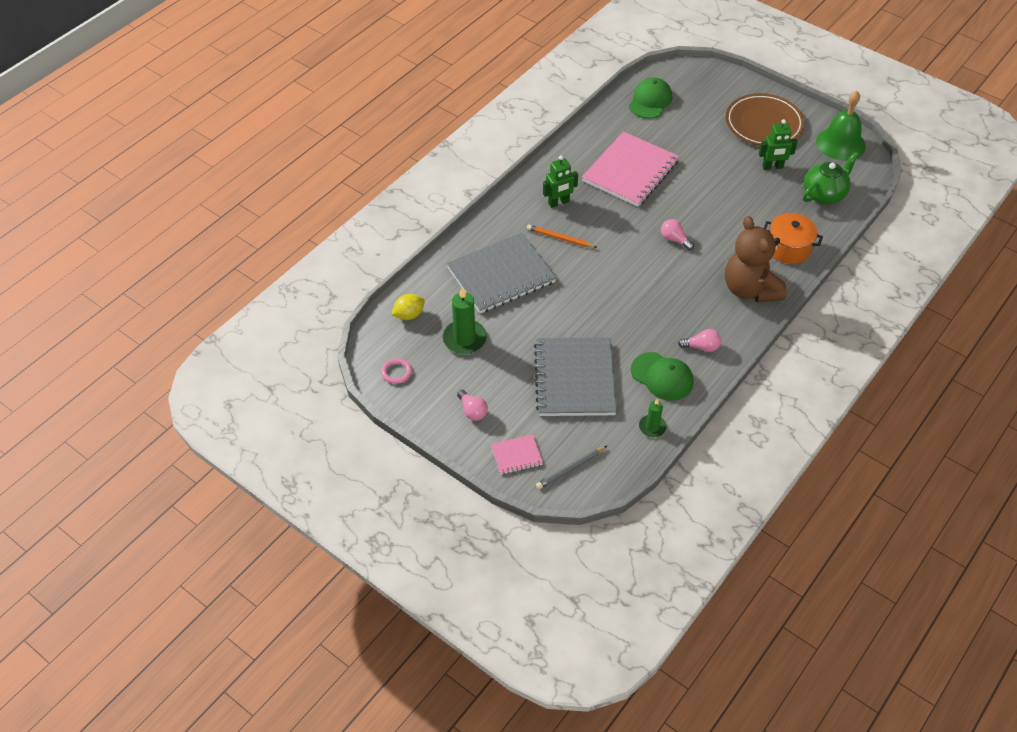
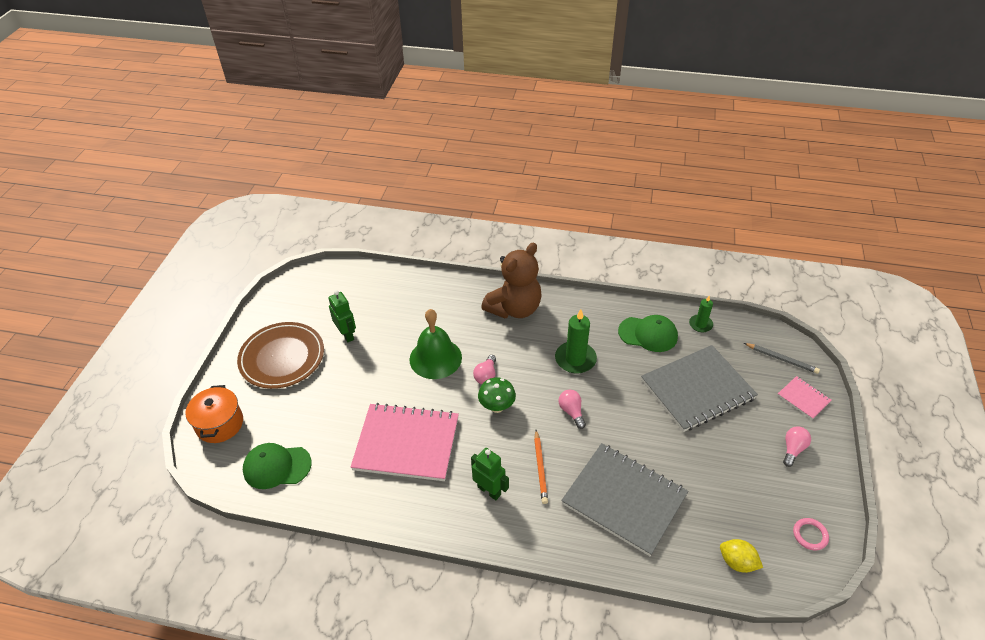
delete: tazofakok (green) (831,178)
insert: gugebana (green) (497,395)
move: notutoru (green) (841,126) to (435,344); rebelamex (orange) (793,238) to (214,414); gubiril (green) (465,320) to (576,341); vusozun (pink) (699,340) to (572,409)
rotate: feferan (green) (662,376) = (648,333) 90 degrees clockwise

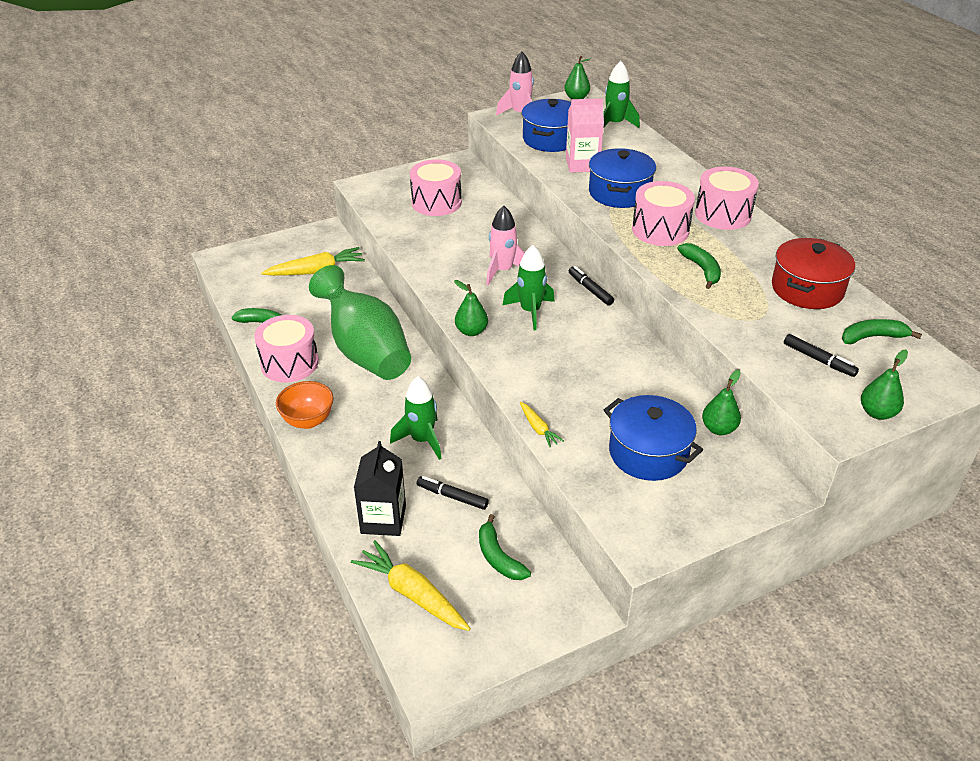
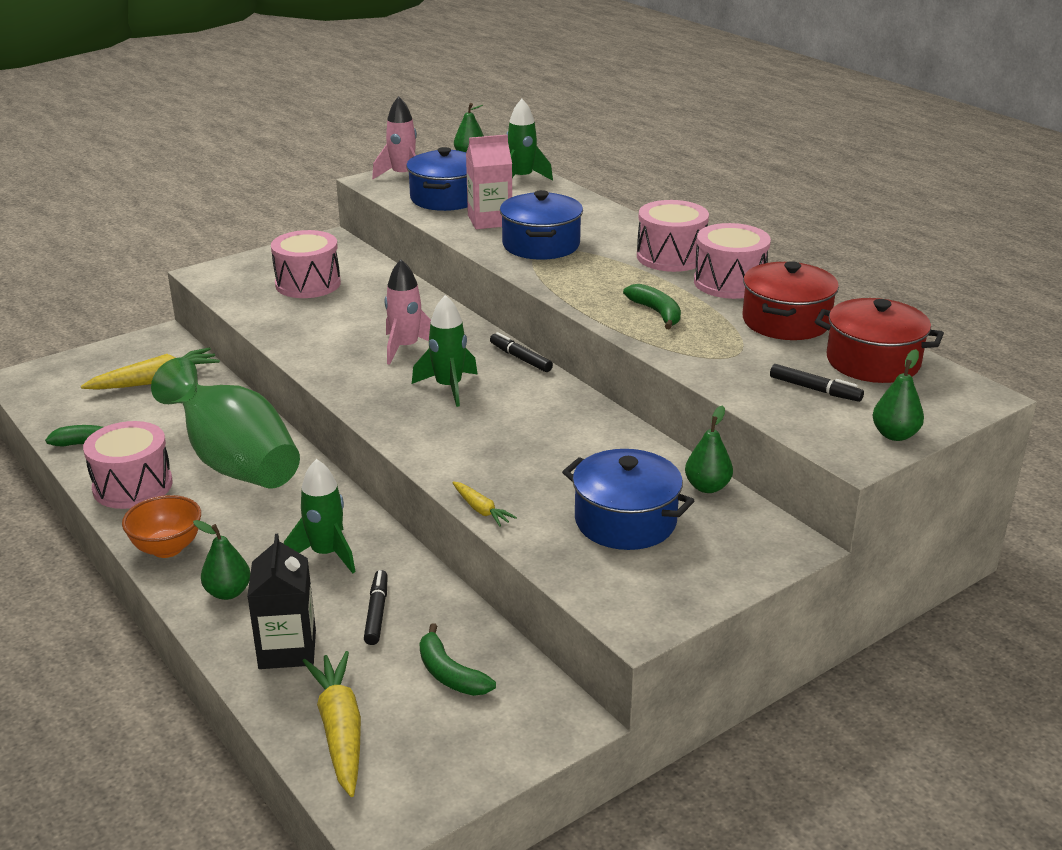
move: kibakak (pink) (663,213) to (732,261); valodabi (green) (471,308) to (221,560)
replace: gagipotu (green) (882,331) to rebelamex (red) (879,340)
rotate: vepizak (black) (453,493) = (376,607) 75 degrees clockwise; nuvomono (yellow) (411,585) = (332,724) 45 degrees clockwise

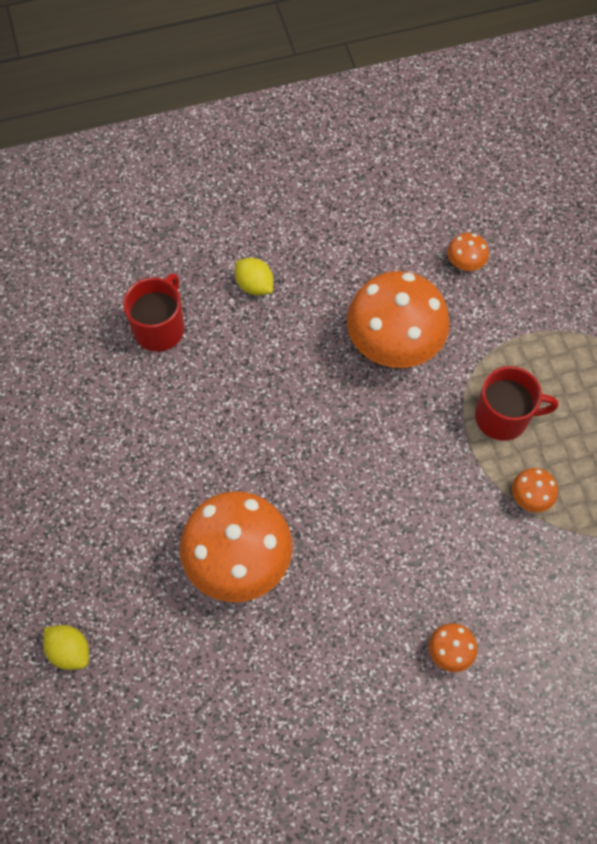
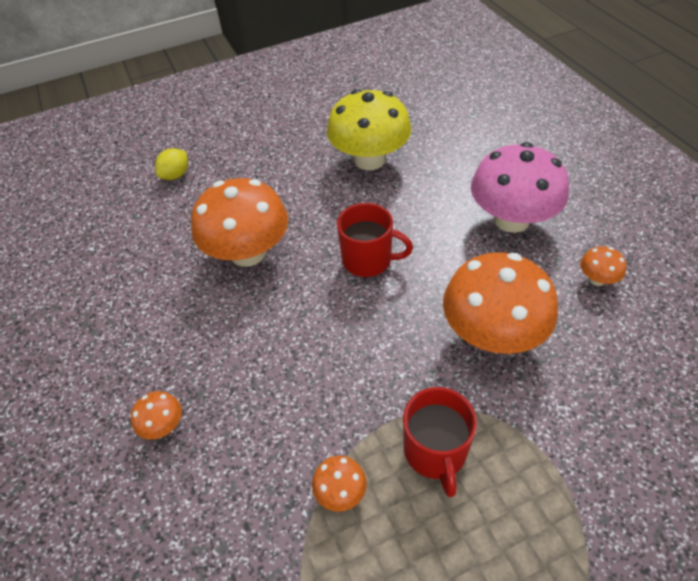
insert: gugebana (yellow) (369,129)
move: gugebana (orange) (468,252) to (603,266); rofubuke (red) (154,312) to (375,240)
replace: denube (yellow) (254,276) to gugebana (pink) (520,187)

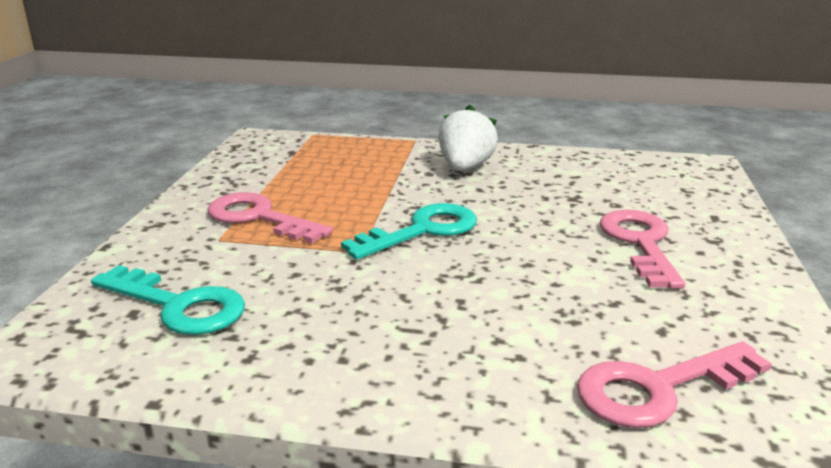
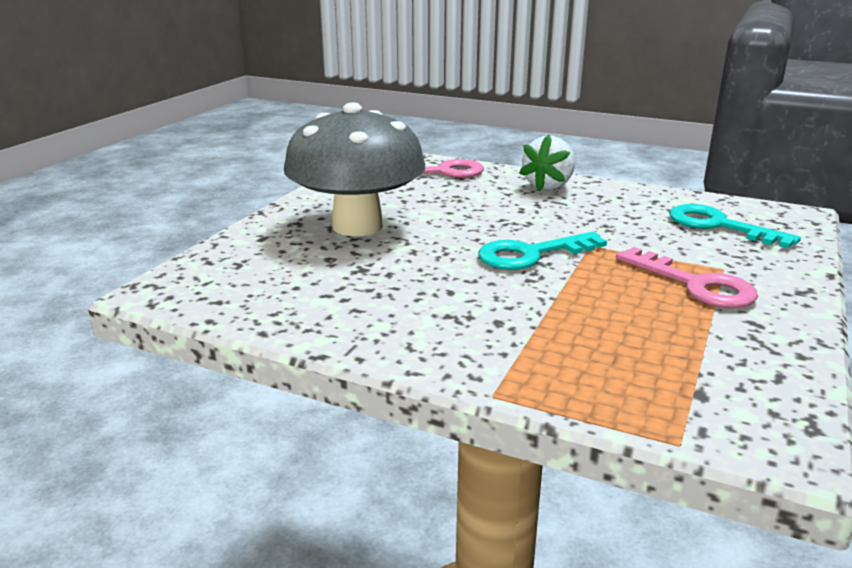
move: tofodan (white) (468,138) to (547,163)
replace: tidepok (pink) (642,249) to gugebana (grey) (354,169)

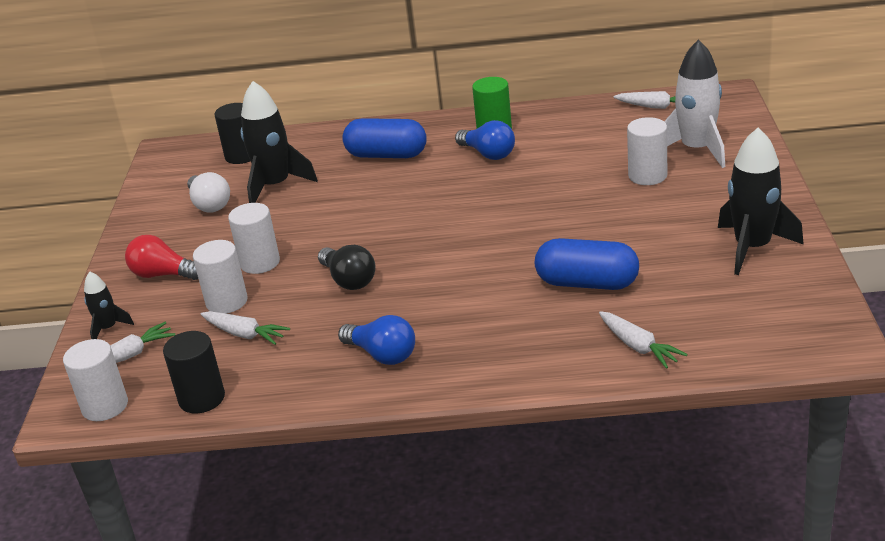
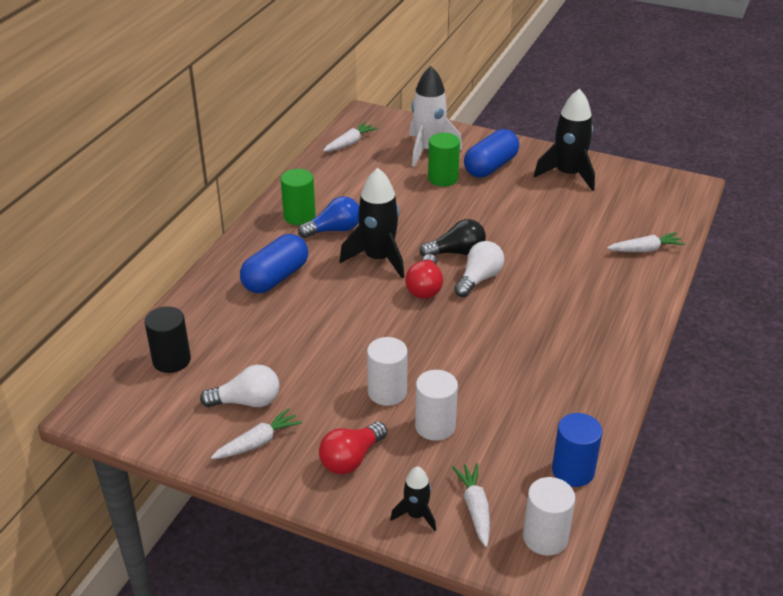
delete: vusozun (blue) (376,340)
insert: vusozun (white) (479,269); vusozun (red) (424,276)
move: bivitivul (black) (279,142) to (371,223); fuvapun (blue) (587,264) to (491,153); vusozun (black) (346,267) to (452,238); nuvomono (white) (245,328) to (256,433)
recolor: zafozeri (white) (647,151) to zafozeri (green) (444,160); zafozeri (black) (194,372) to zafozeri (blue) (577,450)

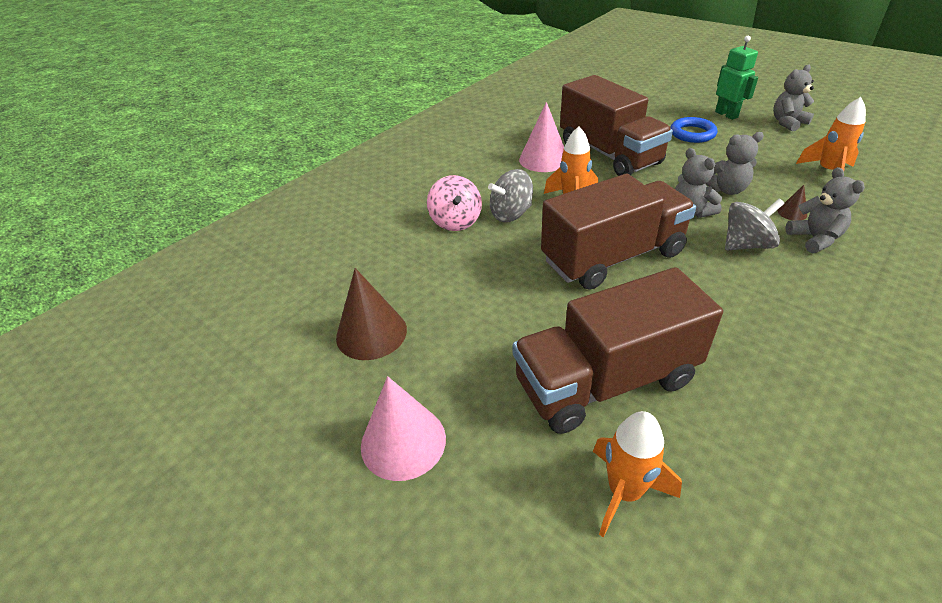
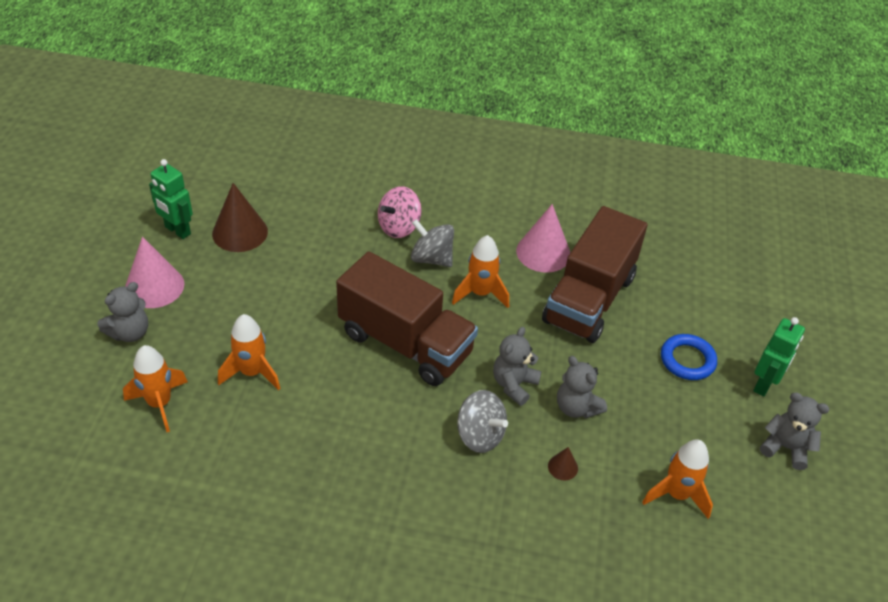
insert: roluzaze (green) (171,199)
move: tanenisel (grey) (825,210) to (123,312)
replace: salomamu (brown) (618,350) to bivitivul (orange) (249,352)

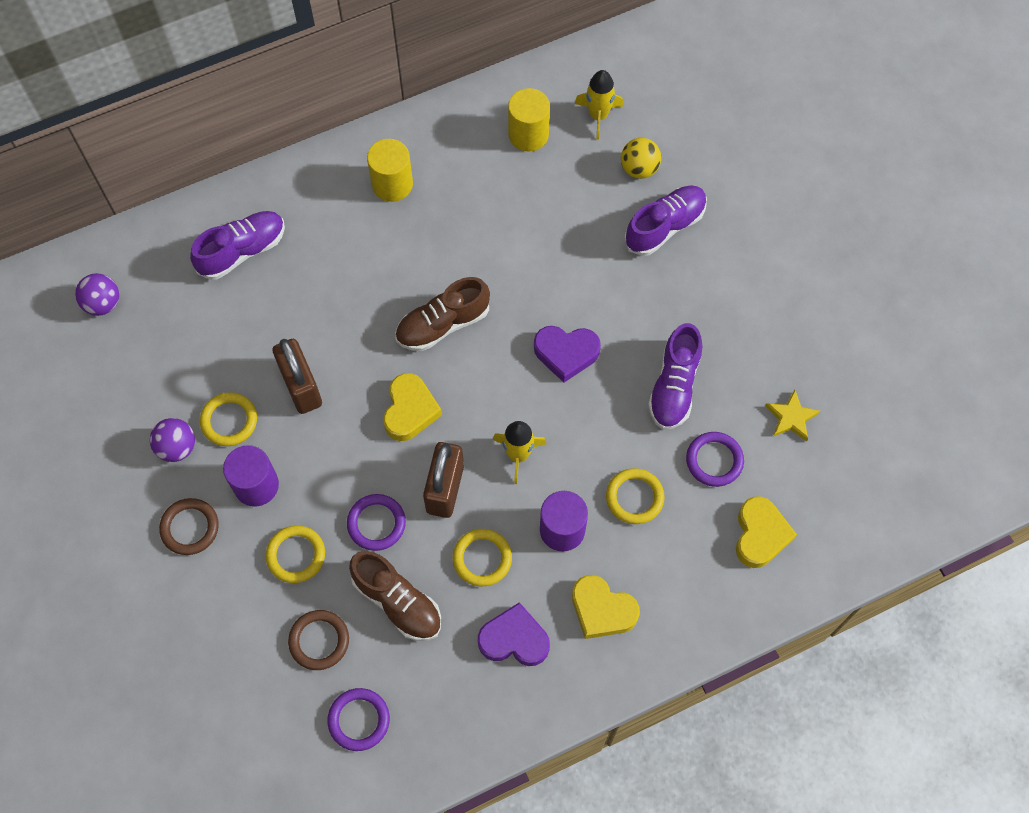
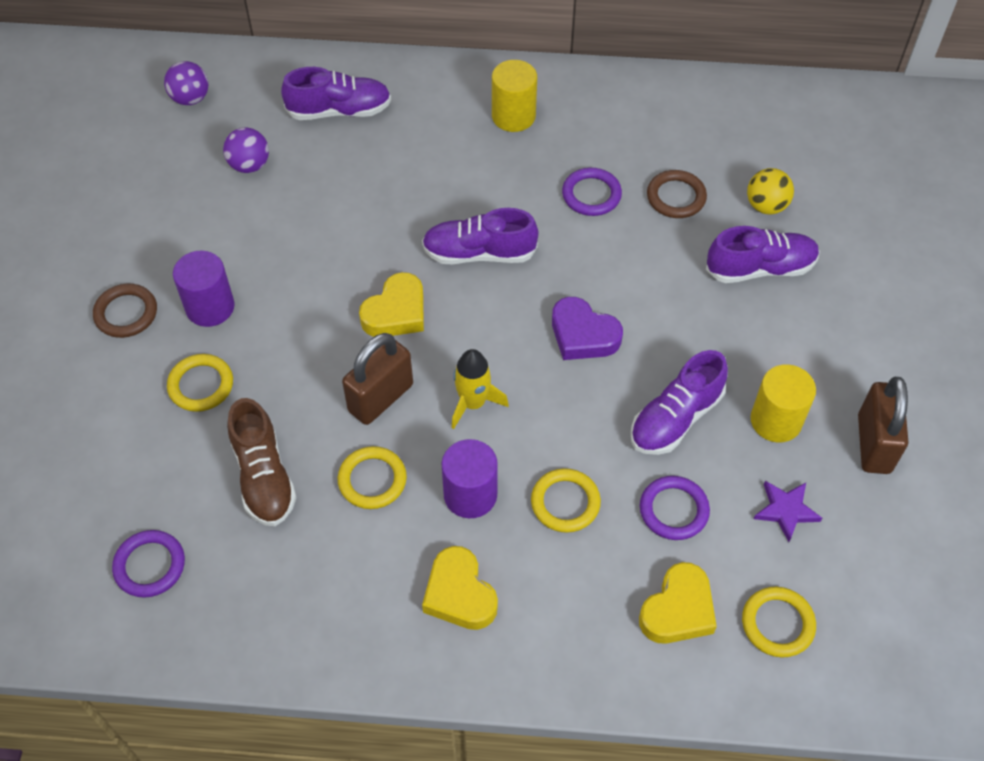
delete: bivitivul (yellow) (599,105); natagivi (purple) (514,634)
move: zafozeri (yellow) (529,120) to (783,403); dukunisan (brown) (297,376) to (883,425); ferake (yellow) (228,419) to (779,622); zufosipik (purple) (172,440) to (246,150); ferake (purple) (376,522) to (592,192); ferake (brown) (318,640) to (677,194)
recolor: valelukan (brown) (442,314) to valelukan (purple) (480,236); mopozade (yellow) (792,416) to mopozade (purple) (788,511)

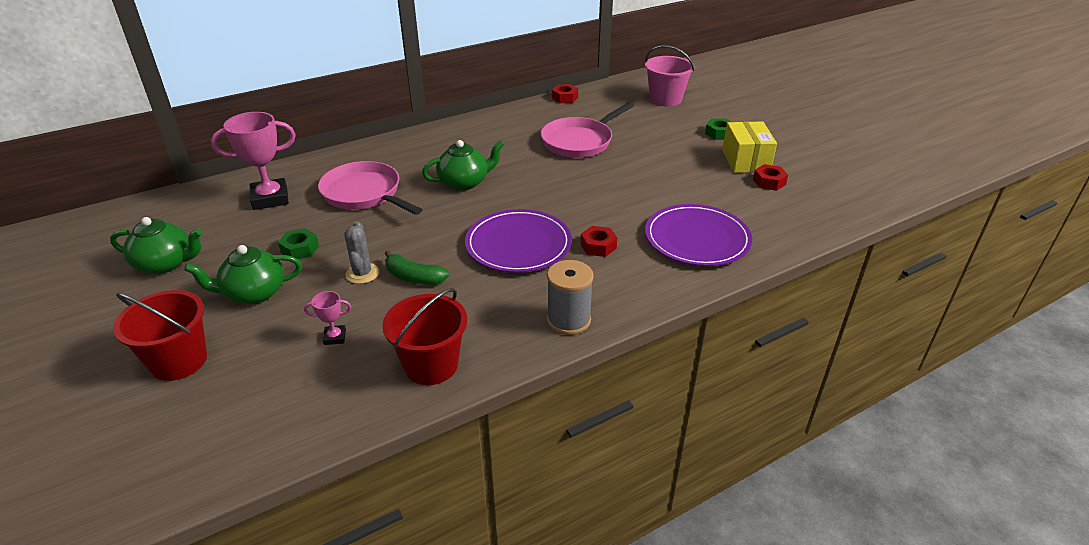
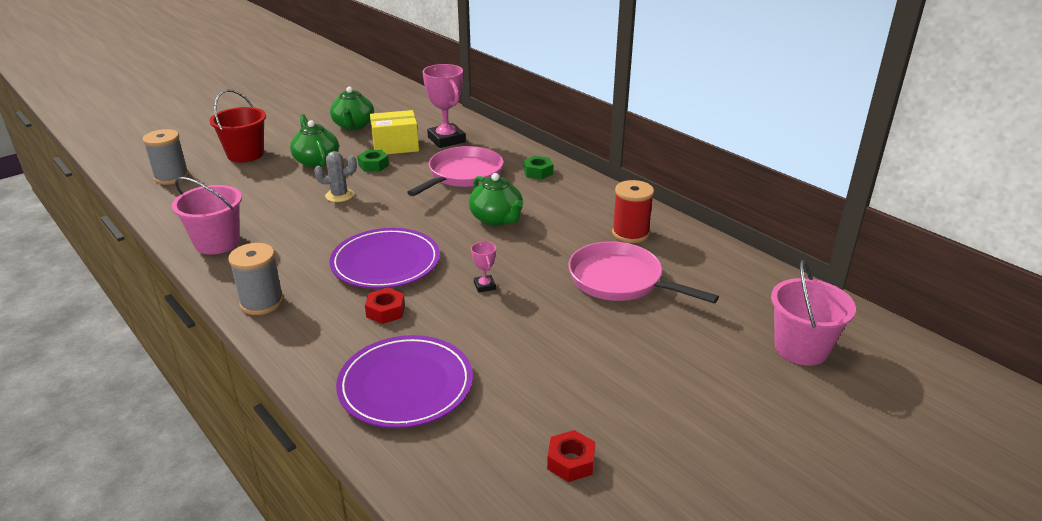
delete: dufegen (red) (565,93); gagipotu (green) (417,267)
insert: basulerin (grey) (166,157); basulerin (red) (633,211)
move: dufegen (green) (718,129) to (538,167); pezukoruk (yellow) (749,147) to (394,132); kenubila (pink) (327,318) to (483,267)
recolor: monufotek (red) (424,336) to monufotek (pink) (207,215)

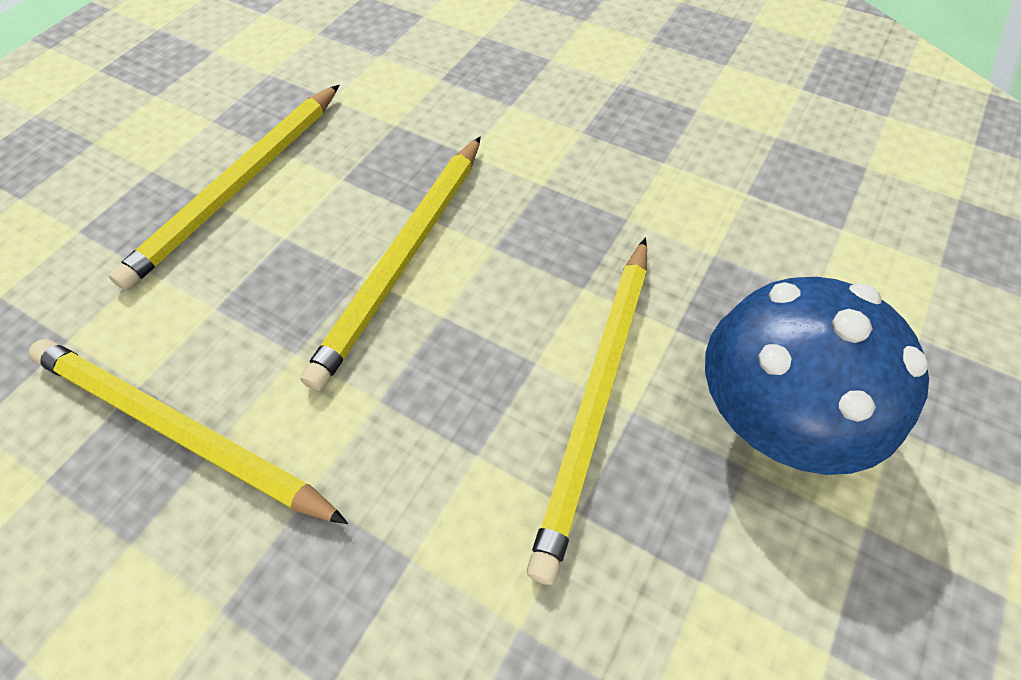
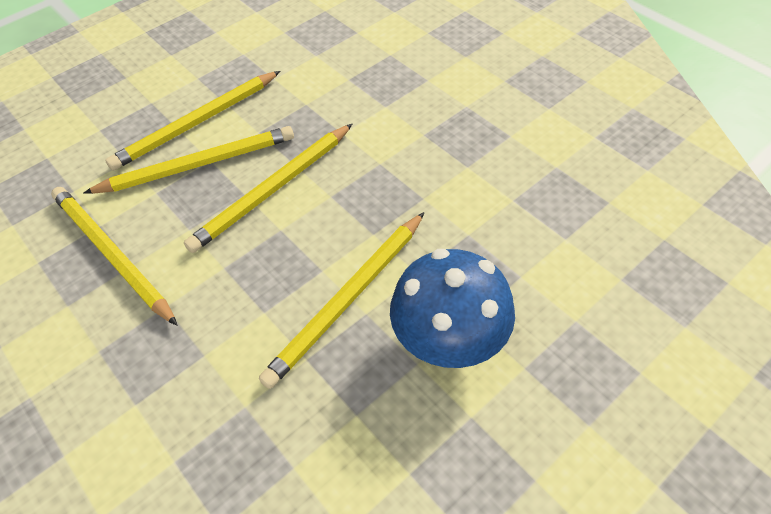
insert: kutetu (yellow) (188,160)

